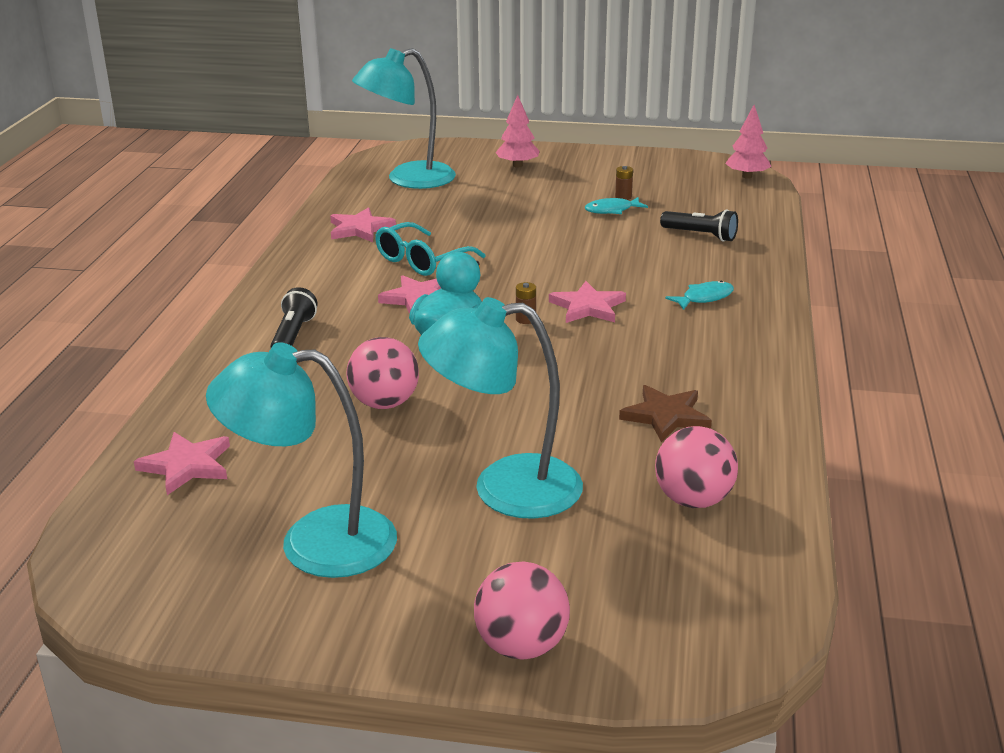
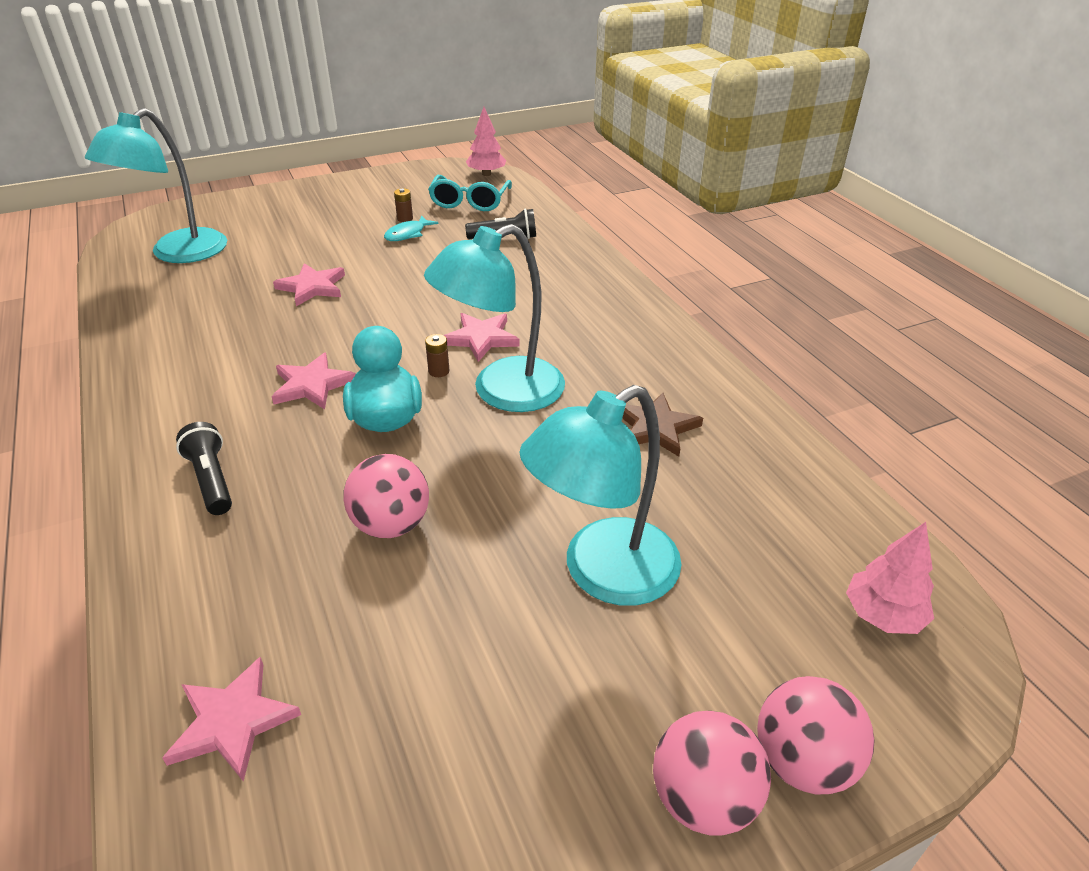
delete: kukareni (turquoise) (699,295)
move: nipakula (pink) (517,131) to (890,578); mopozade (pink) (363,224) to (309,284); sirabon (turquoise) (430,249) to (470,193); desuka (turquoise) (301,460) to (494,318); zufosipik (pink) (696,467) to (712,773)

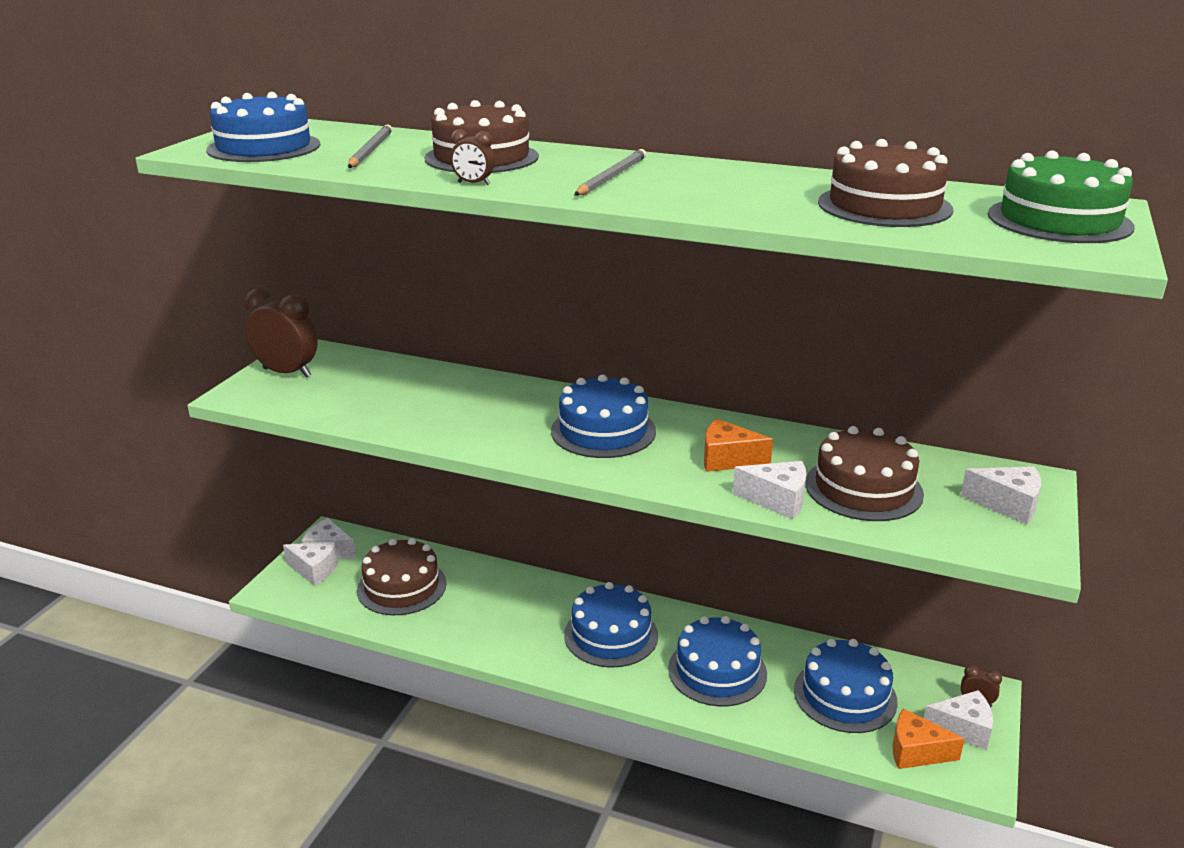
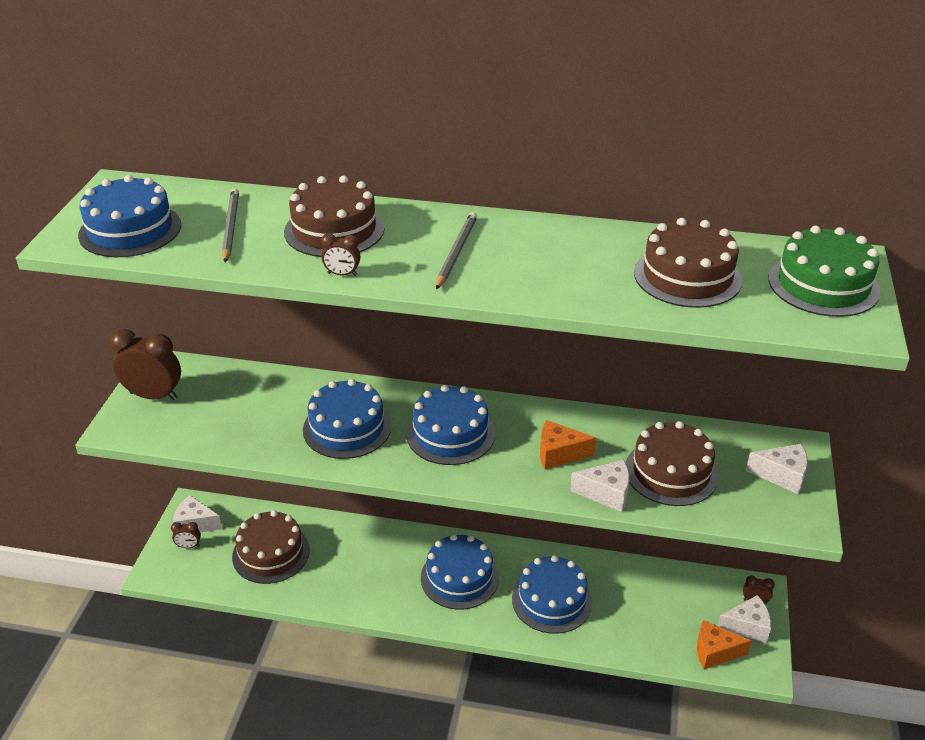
move: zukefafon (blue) (846,686) to (347,419)
replace: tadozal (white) (310,564) to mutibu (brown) (186,535)

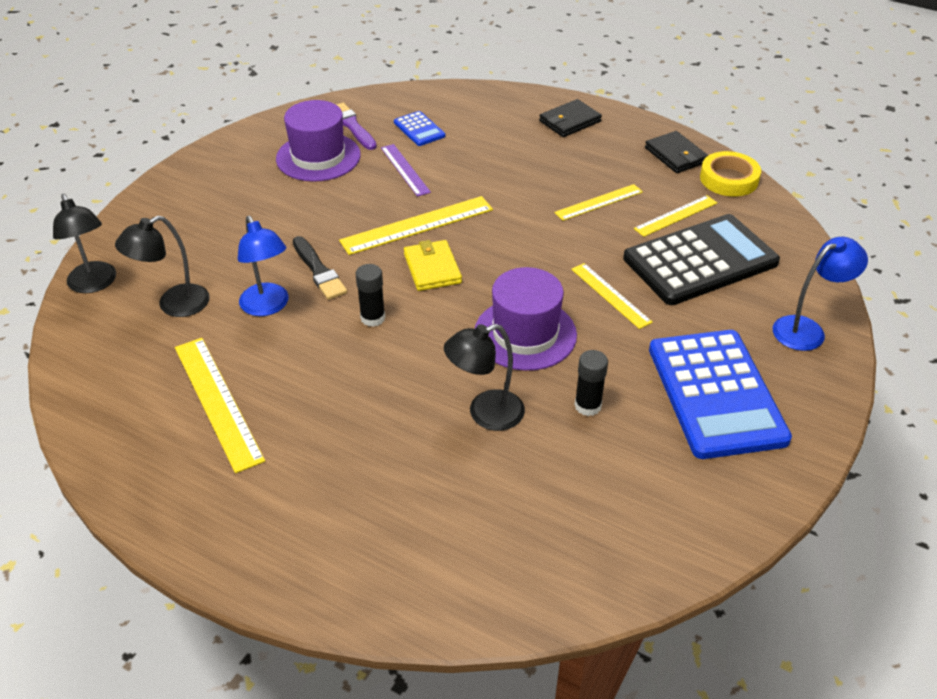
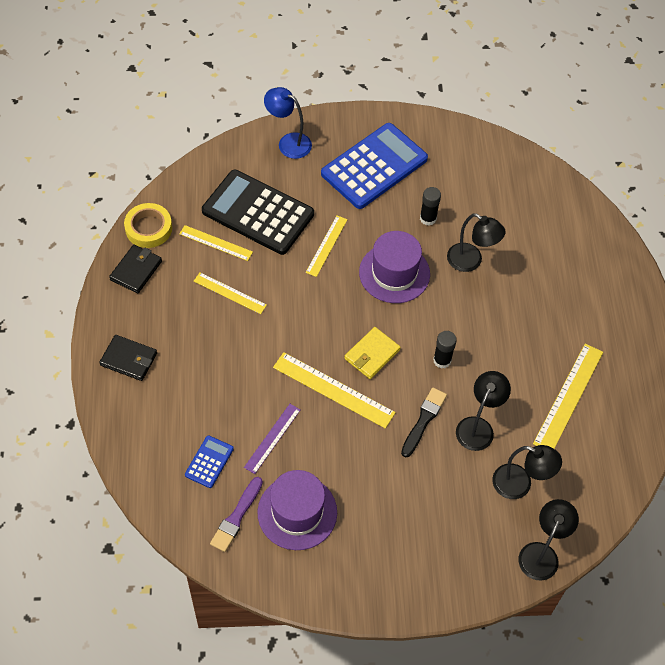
recolor: desuka (blue) (263,266) to desuka (black) (483,411)

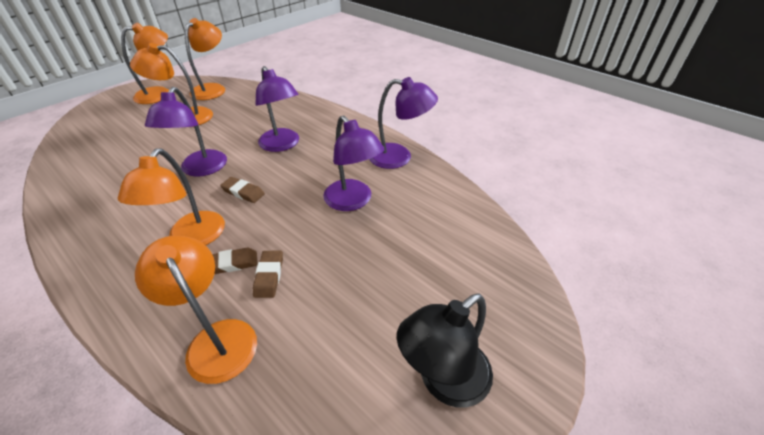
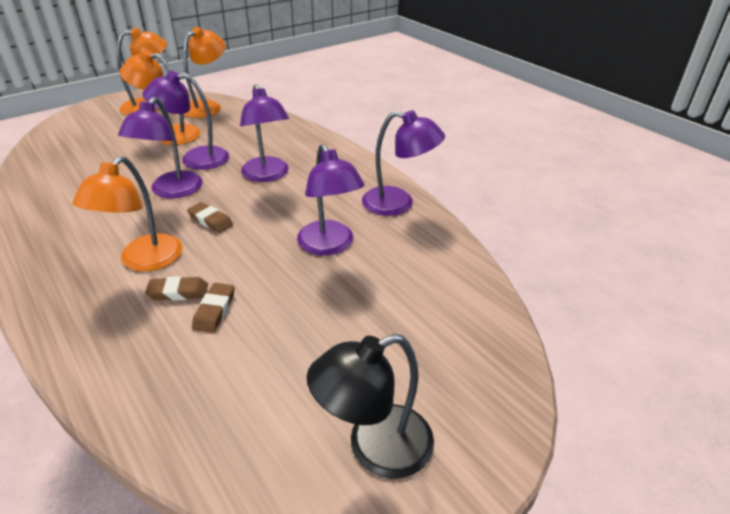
delete: desuka (orange) (196,310)
insert: desuka (purple) (185,120)

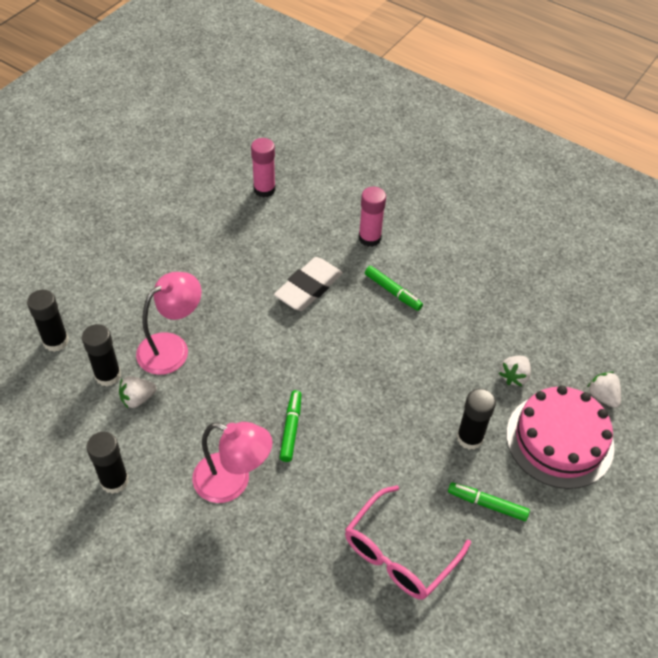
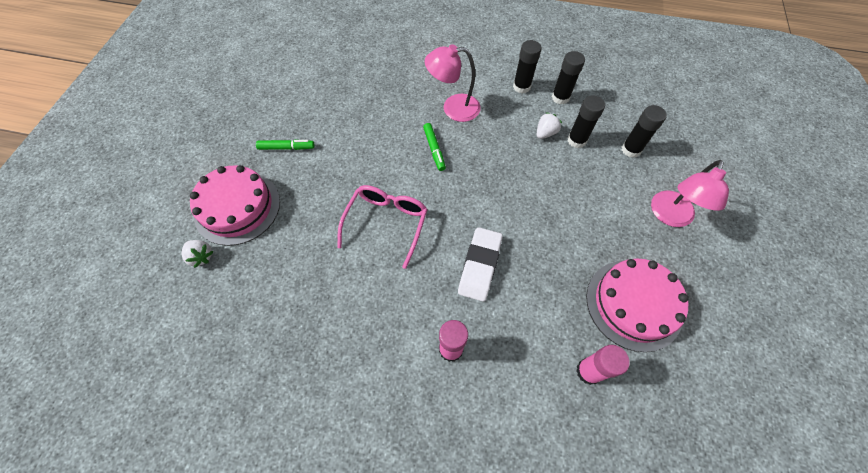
delete: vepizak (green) (394,288); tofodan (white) (515,371)
insert: zukefafon (pink) (637,305)
move: desuka (pink) (169,323) to (690,193); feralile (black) (476,419) to (568,77); sirabon (pink) (408,542) to (382,227)

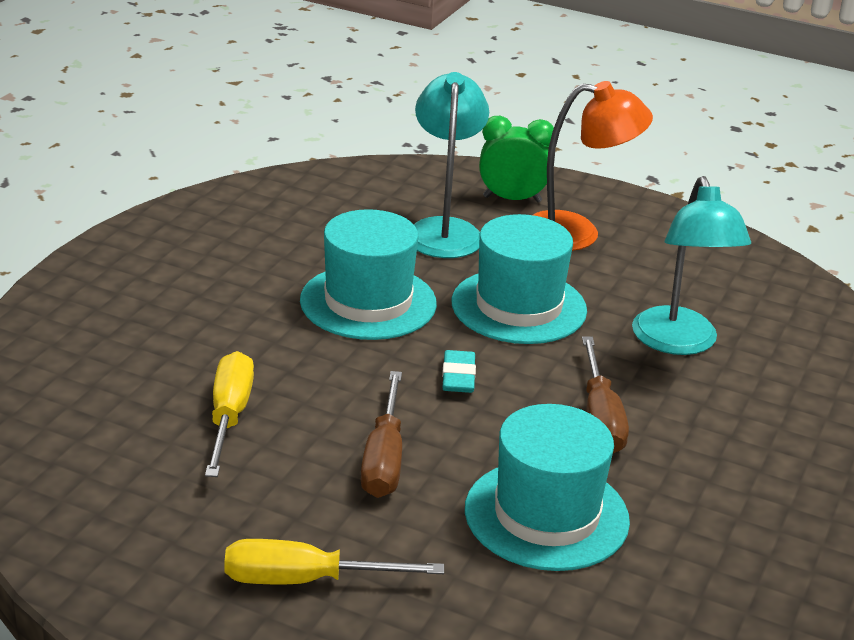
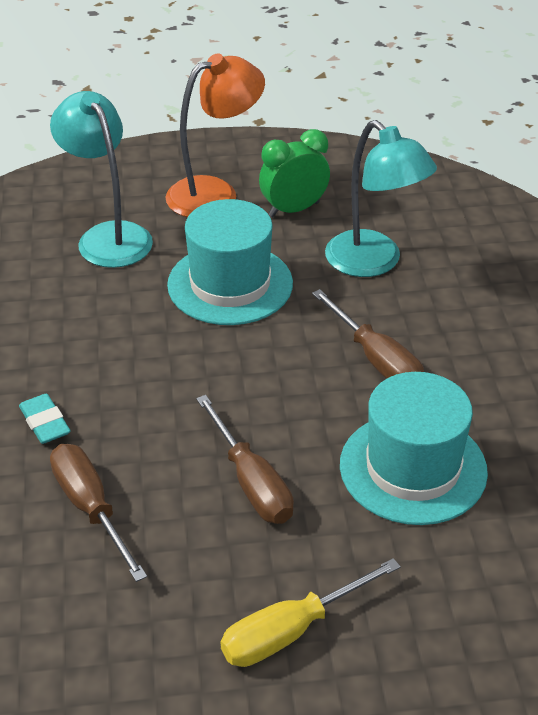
delete: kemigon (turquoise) (368,274)
move: mutibu (green) (516,159) to (294,173); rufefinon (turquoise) (459,371) to (45,419)
recolor: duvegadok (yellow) (229,414) to duvegadok (brown) (98,513)

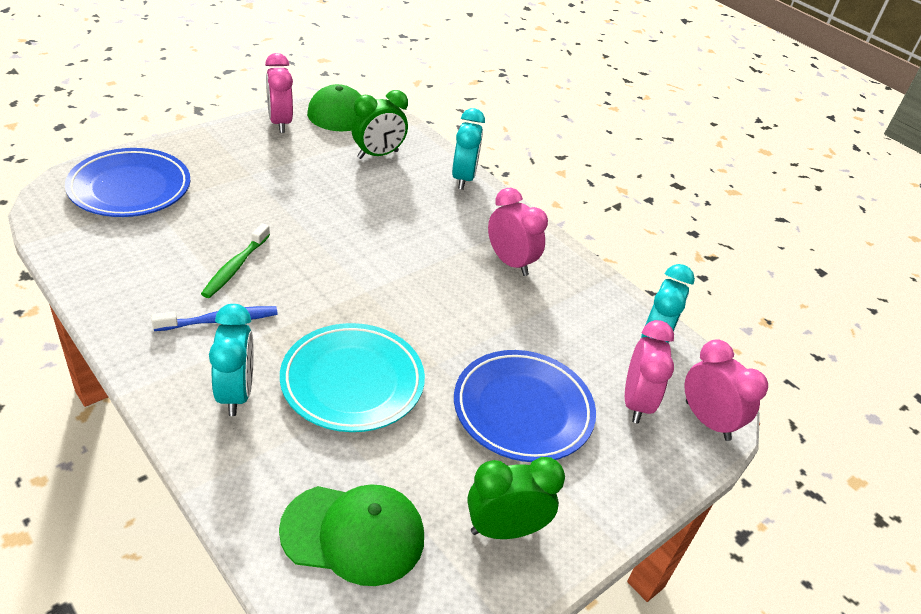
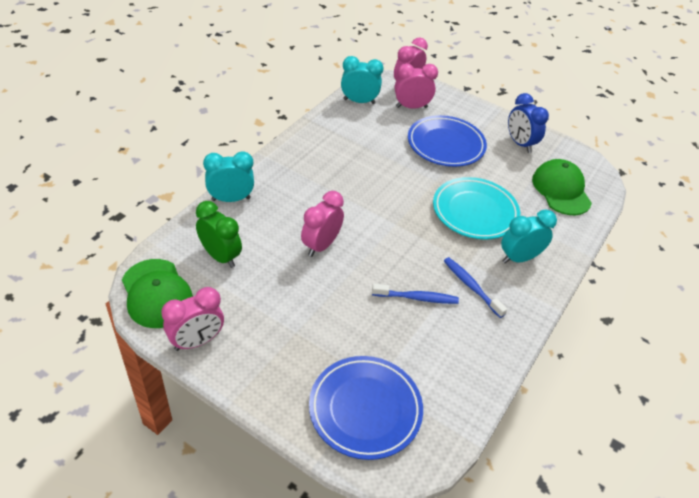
move: mutibu (pink) (518,232) to (322,224)
recolor: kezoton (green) (235,260) to kezoton (blue) (415,294); mutibu (green) (516,498) to mutibu (blue) (528,123)

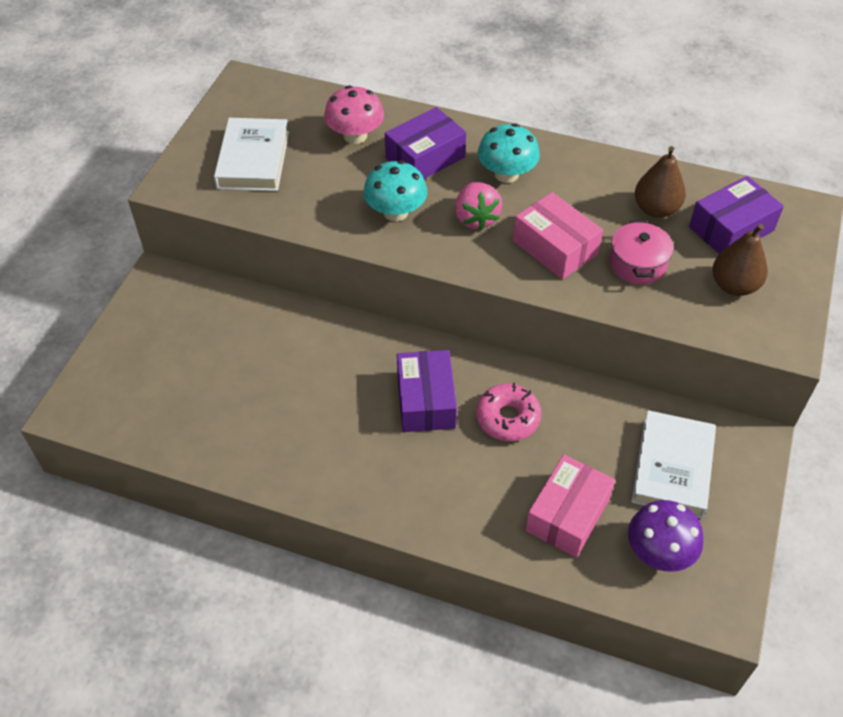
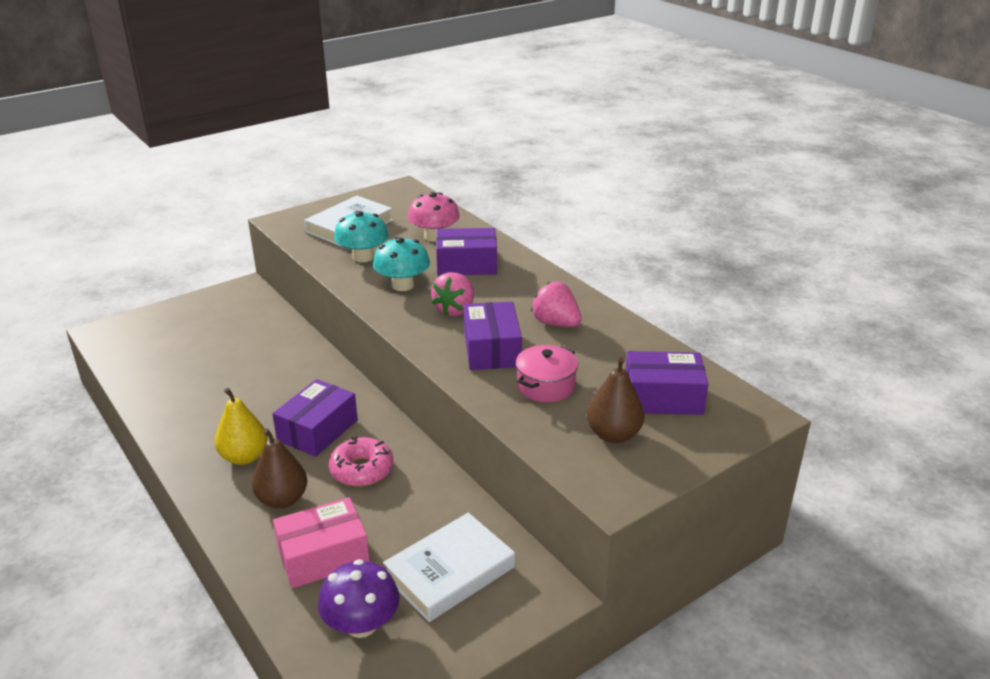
insert: tofodan (pink) (556,304); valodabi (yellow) (241,426)
move: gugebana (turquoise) (508,153) to (361,236); valodabi (brown) (660,182) to (279,468)
recolor: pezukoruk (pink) (558,236) to pezukoruk (purple) (493,336)

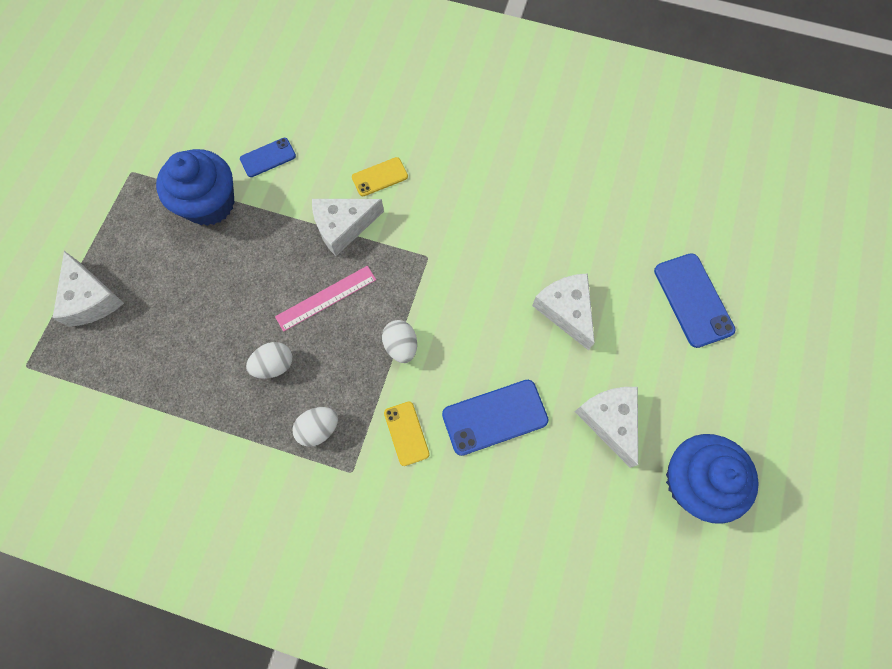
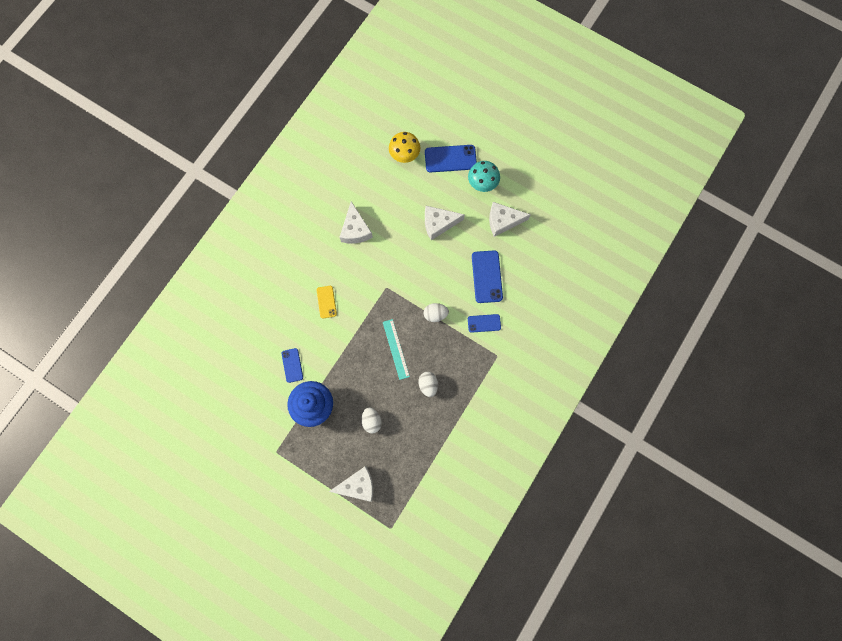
delete: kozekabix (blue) (712,479)
insert: gugebana (yellow) (404,147); gugebana (turquoise) (484,176)
move: tadozal (white) (348,227) to (356,222); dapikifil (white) (315,427) to (371,420)
recolor: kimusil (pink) (325,299) to kimusil (turquoise) (396,349); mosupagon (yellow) (407,434) to mosupagon (blue) (484,323)

